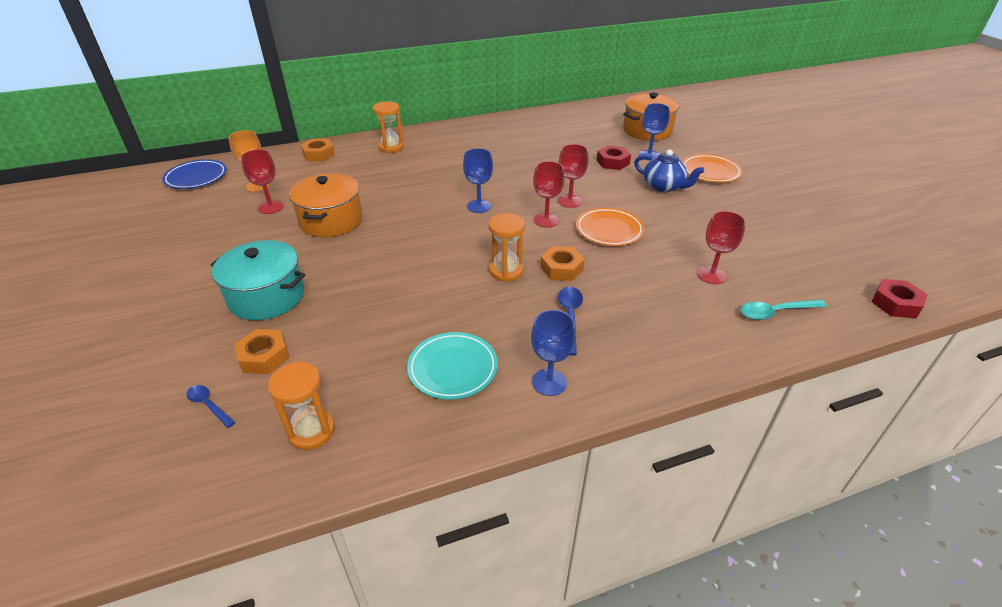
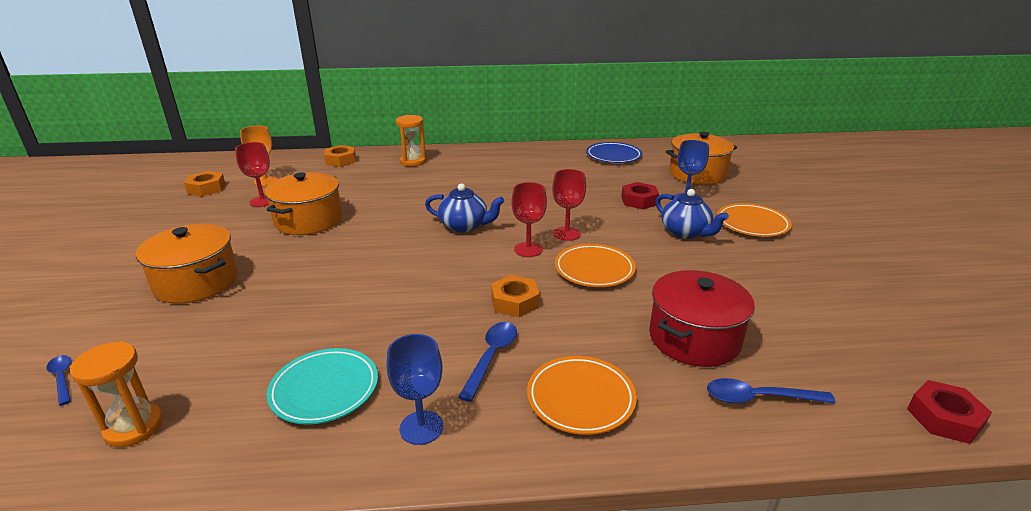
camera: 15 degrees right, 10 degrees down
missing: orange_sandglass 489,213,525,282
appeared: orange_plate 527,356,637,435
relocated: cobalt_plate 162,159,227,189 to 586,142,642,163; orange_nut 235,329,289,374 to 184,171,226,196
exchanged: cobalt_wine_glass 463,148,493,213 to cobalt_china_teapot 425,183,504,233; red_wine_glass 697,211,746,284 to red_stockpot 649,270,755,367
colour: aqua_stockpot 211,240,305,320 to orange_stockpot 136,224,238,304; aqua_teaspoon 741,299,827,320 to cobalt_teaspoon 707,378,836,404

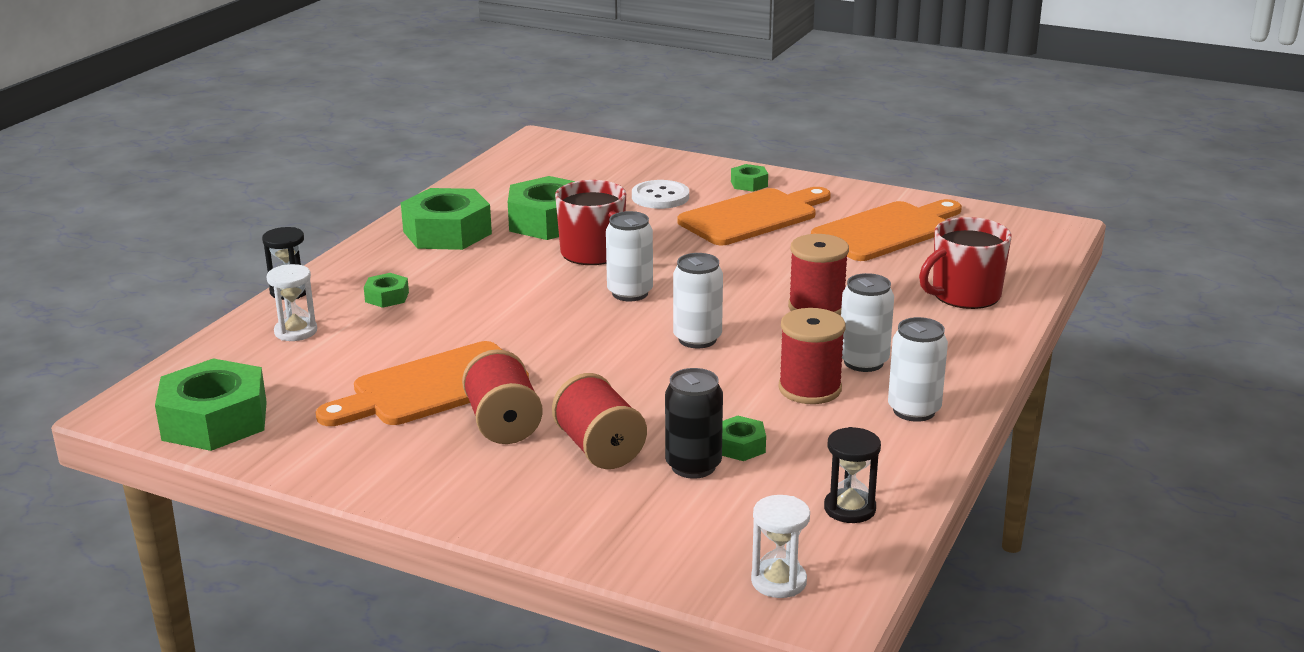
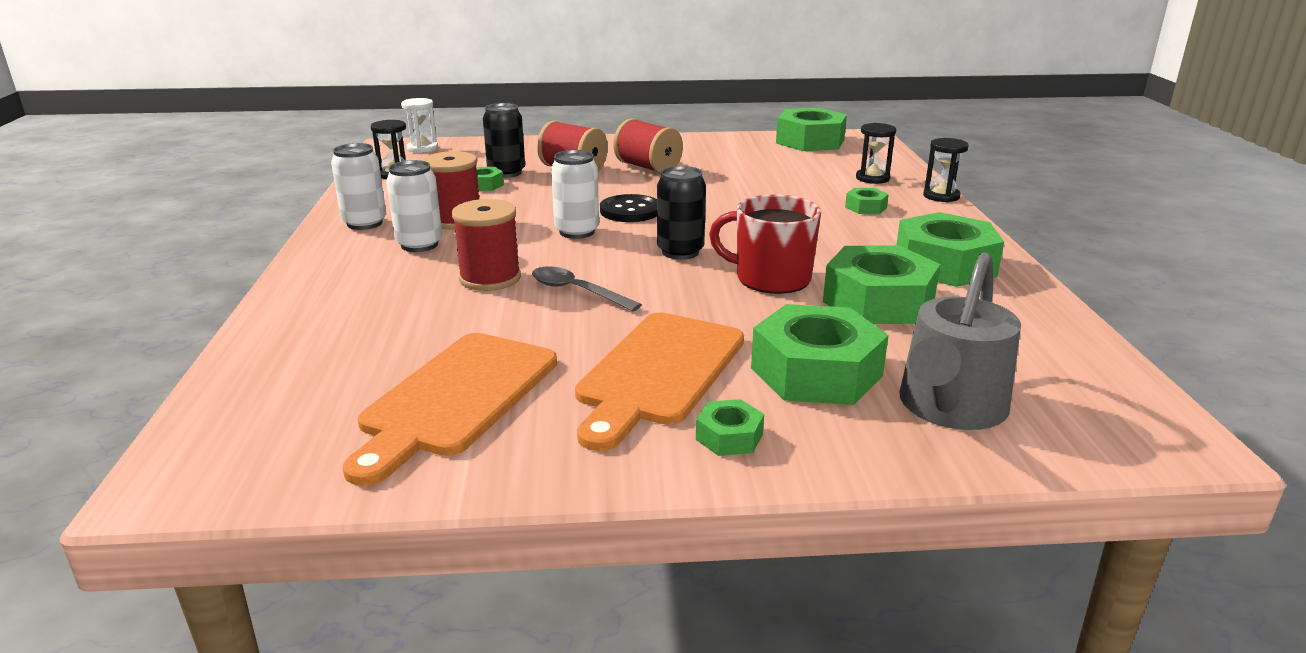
camera: 150 degrees right, 0 degrees up
missing: orange_chopping_board 316,341,529,426; red_mug 919,217,1012,309
appeared: grey_teaspoon 532,267,642,311; ebony_shirt_button 600,194,657,222; grey_watering_pot 899,252,1021,430
exchanged: snow-white_shirt_button 632,180,689,209 to emerald_nut 751,304,889,405
colour: snow-white_sandglass 267,264,317,341 to ebony_sandglass 856,123,896,184; snow-white_can 606,211,653,301 to ebony_can 657,166,706,260

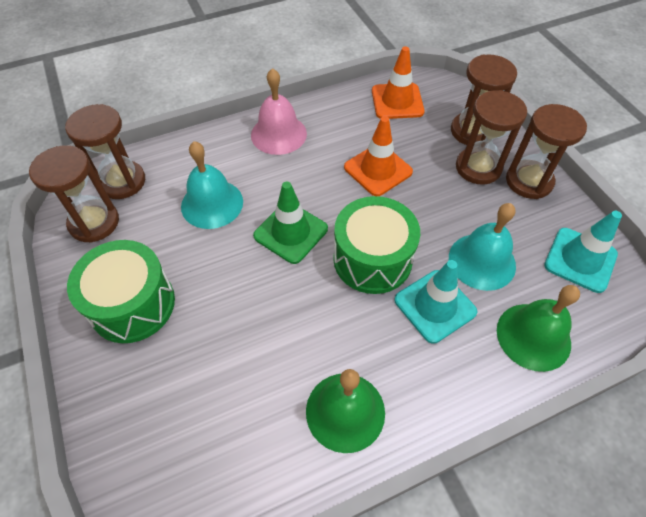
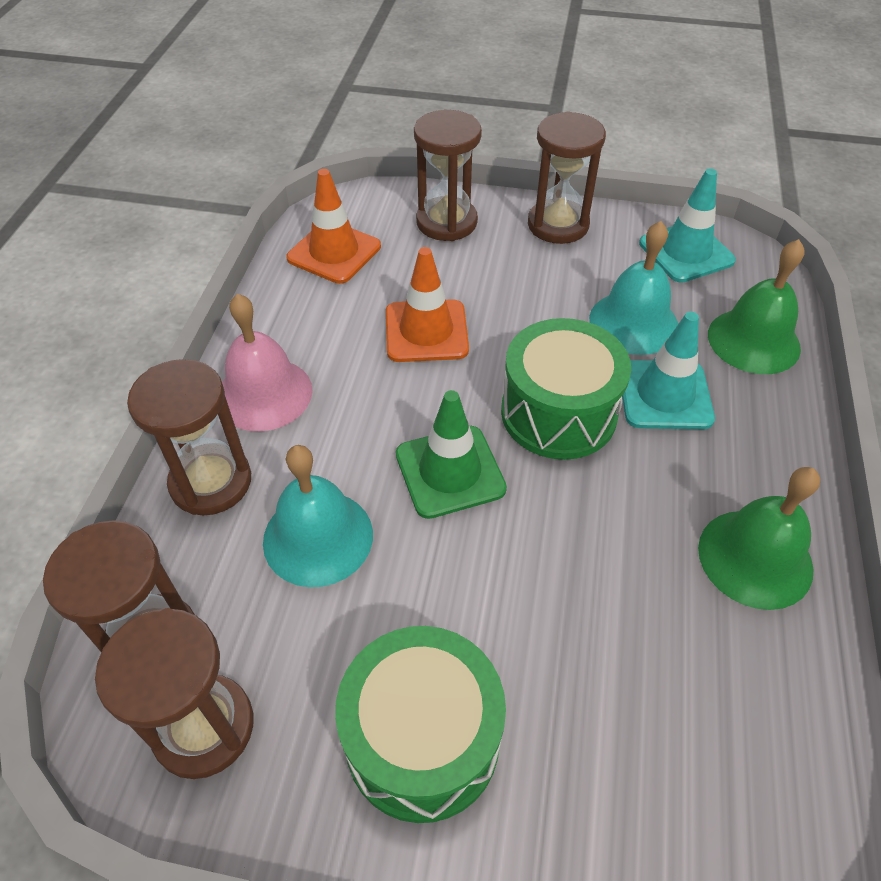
camera: 55 degrees left, 5 degrees down
relocated: russet_sandglass 456,90,527,185 to 127,359,251,515

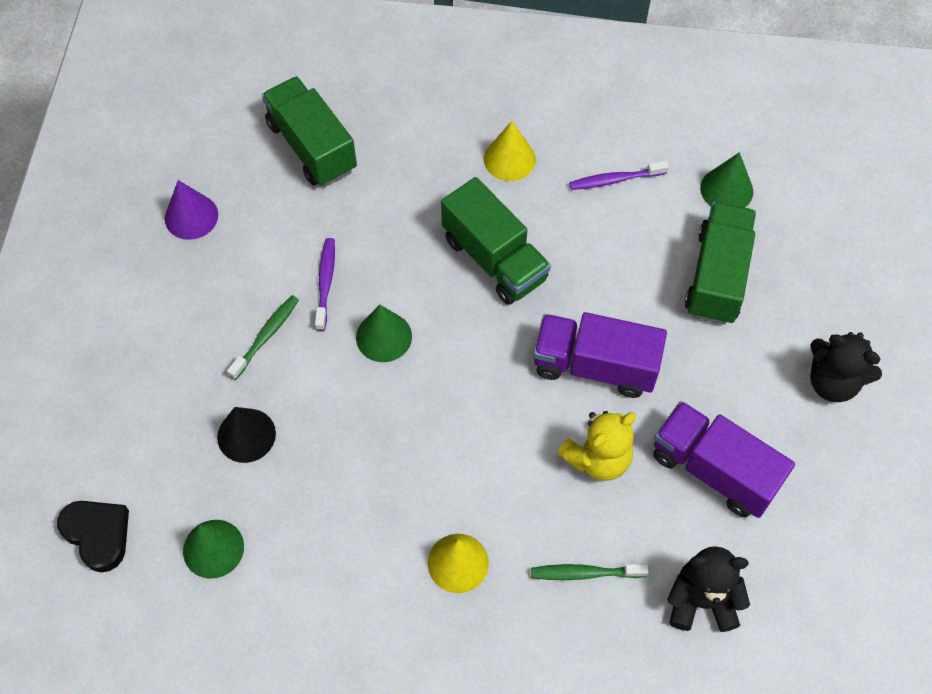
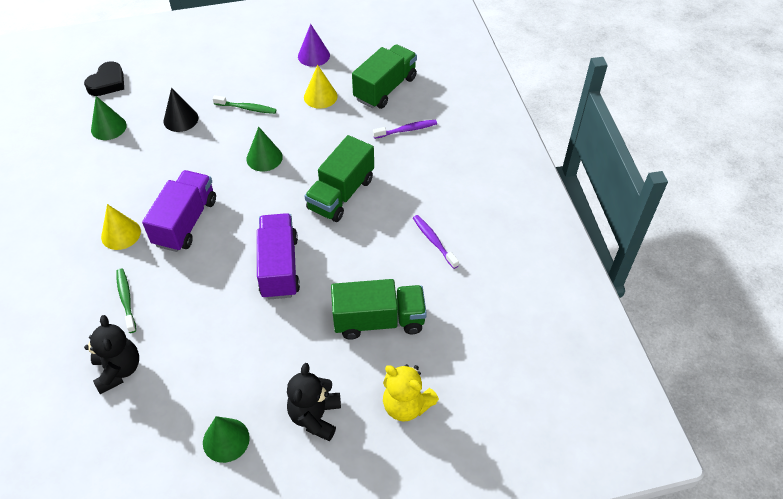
camera: 70 degrees right, 10 degrees down
relocated: violet_toothbrush 315,238,335,331 to 373,120,437,139; bright_yellow_cone 484,121,536,181 to 304,65,338,109; bright_yellow_teddy 557,411,636,481 to 383,364,439,422; violet_lorry 653,401,795,518 to 142,170,216,252; emerald_cone 700,152,753,208 to 203,416,250,463

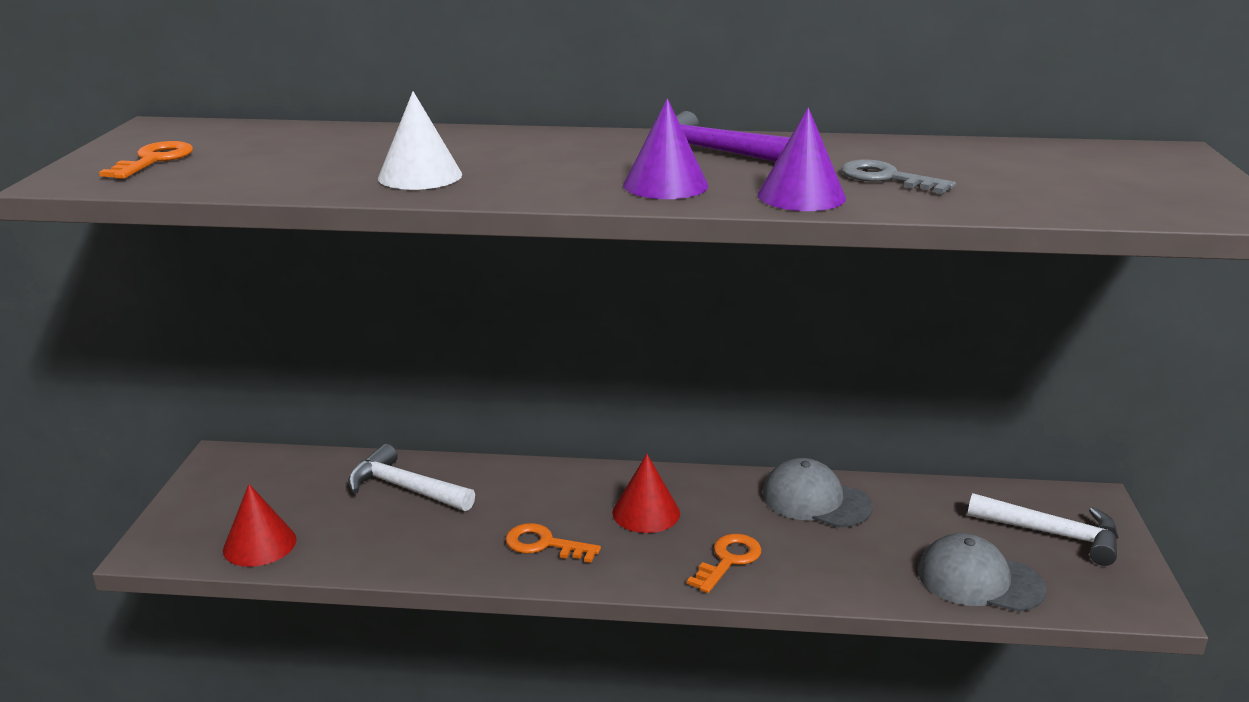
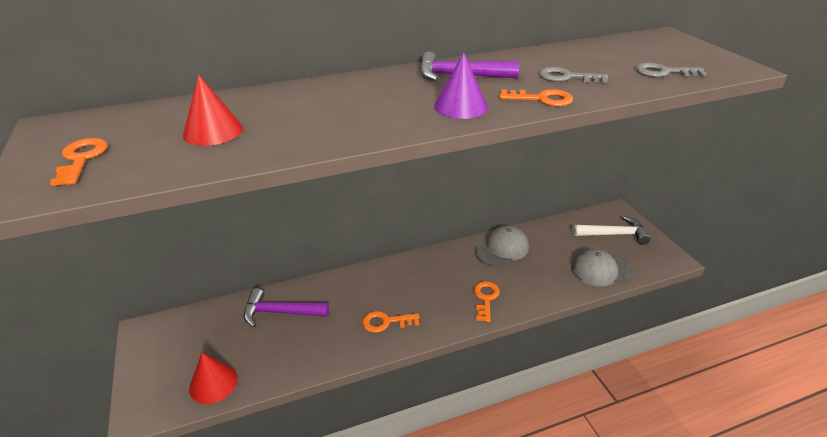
camera: 25 degrees left, 10 degrees up
missing: snow-white_cone 378,91,462,190
appeared: grey_latchkey 636,63,707,77
relocated: red_cone 612,454,680,533 to 183,74,243,146
exchanged: violet_cone 757,107,846,211 to orange_latchkey 499,89,573,107
colour: snow-white_claw_hammer 348,444,475,511 to violet_claw_hammer 244,288,329,328
spun: grey_baseball_cap 762,458,873,528 = 475,226,529,267 135 degrees clockwise

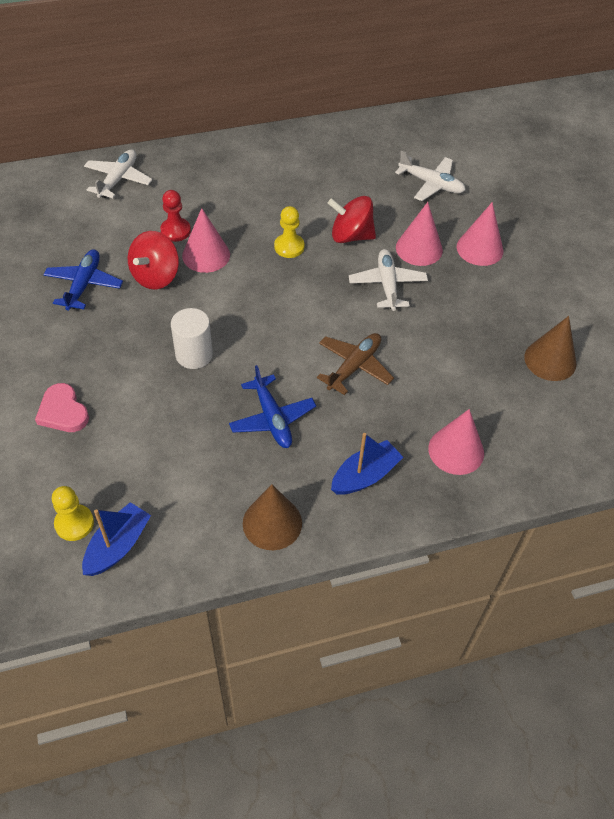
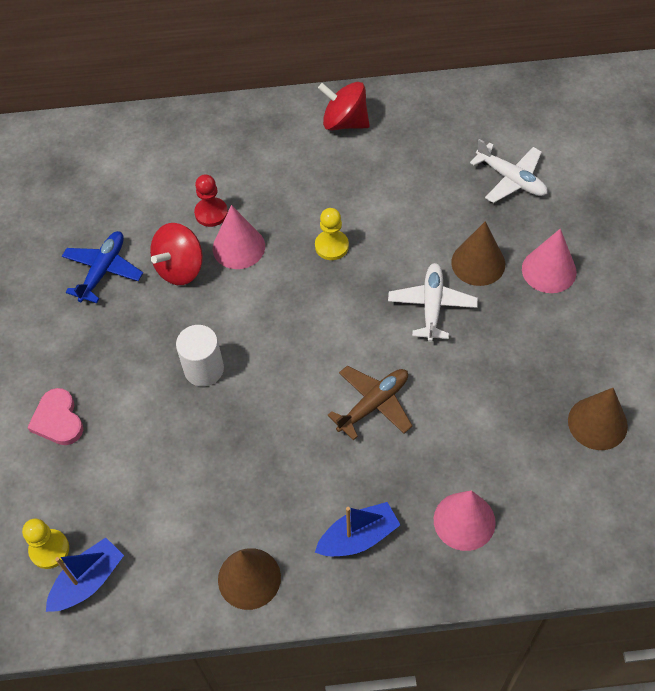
camera: 15 degrees right, 5 degrees up
missing: snow-white_plane 84,149,152,198; cobalt_plane 229,365,316,448
relocated: red_spinning_top 328,196,376,243 to 318,82,370,130
colour: rosy_cone 396,202,443,266 to russet_cone 451,221,505,286

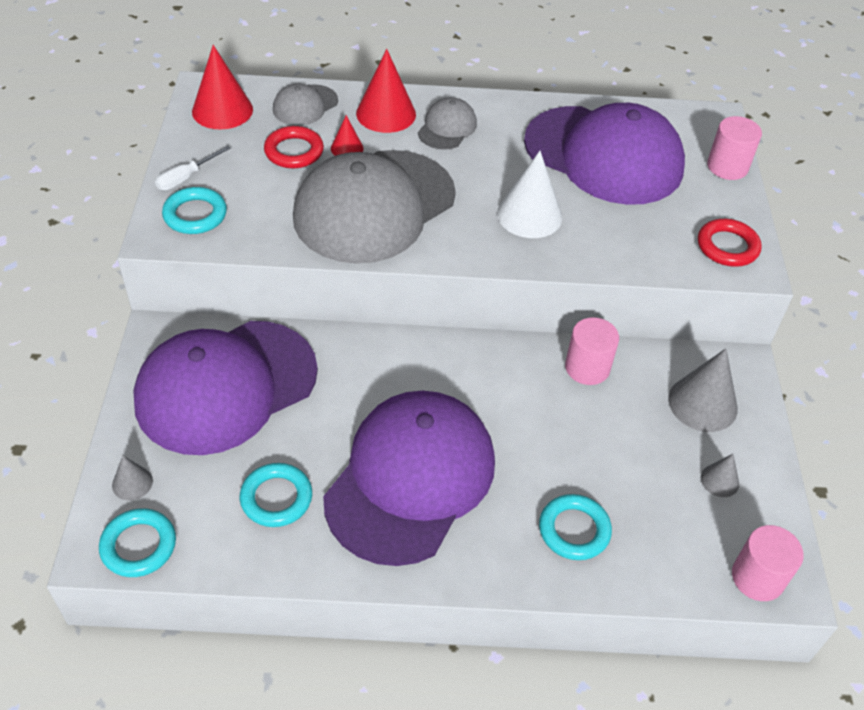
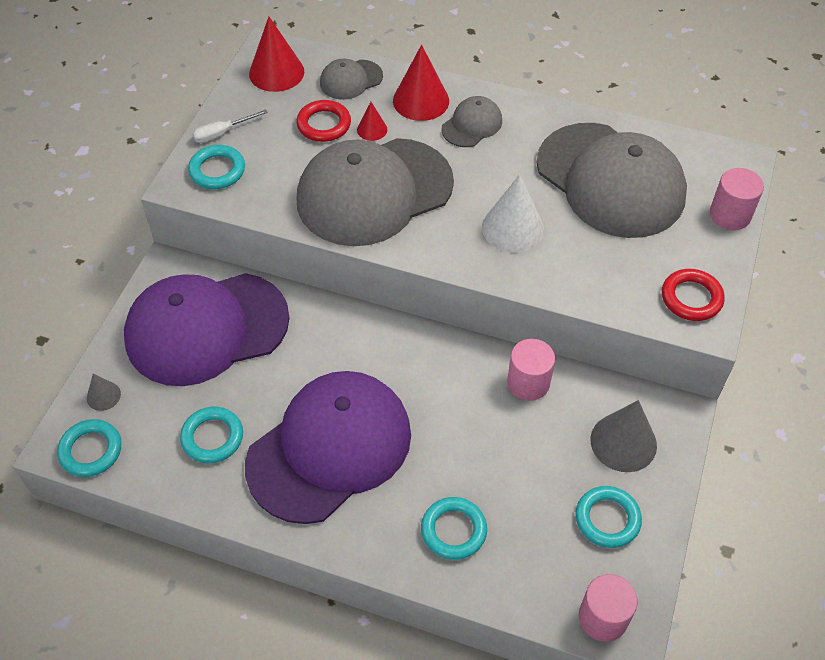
camera: 20 degrees right, 5 degrees up
exchanged: grey_cone 701,454,739,497 to aqua_torus 576,486,642,548
colour: violet_baseball_cap 524,103,685,205 to grey_baseball_cap 537,123,687,238

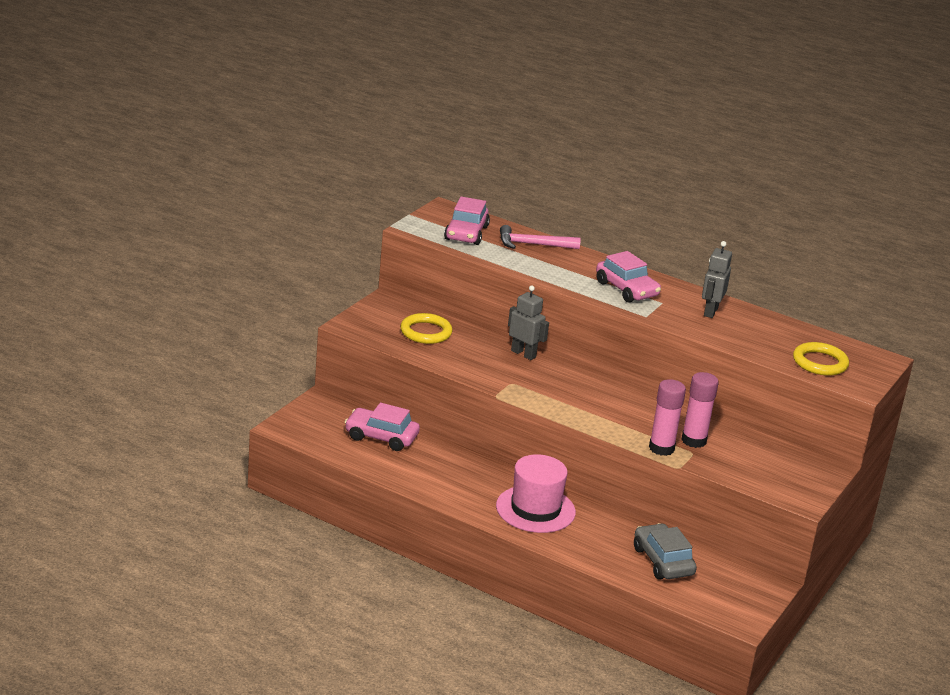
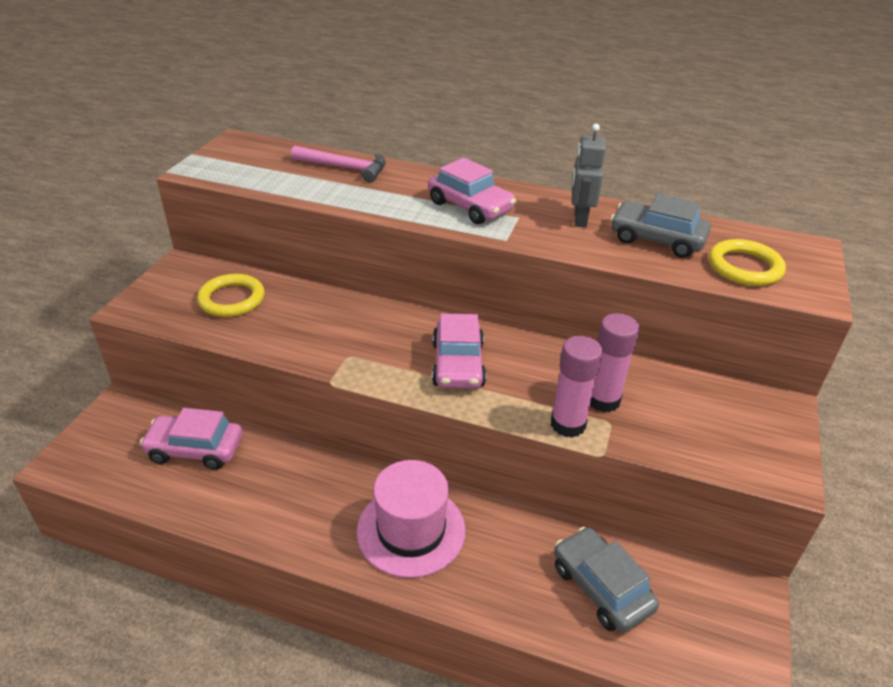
camera: 10 degrees left, 10 degrees up
missing: grey_robot 508,286,549,360
appeared: grey_car 611,193,711,258
relocated: rosy_car 444,197,490,245 to 432,313,486,389
spun: rosy_claw_hammer 500,225,581,249 = 291,146,386,183 150 degrees counterclockwise

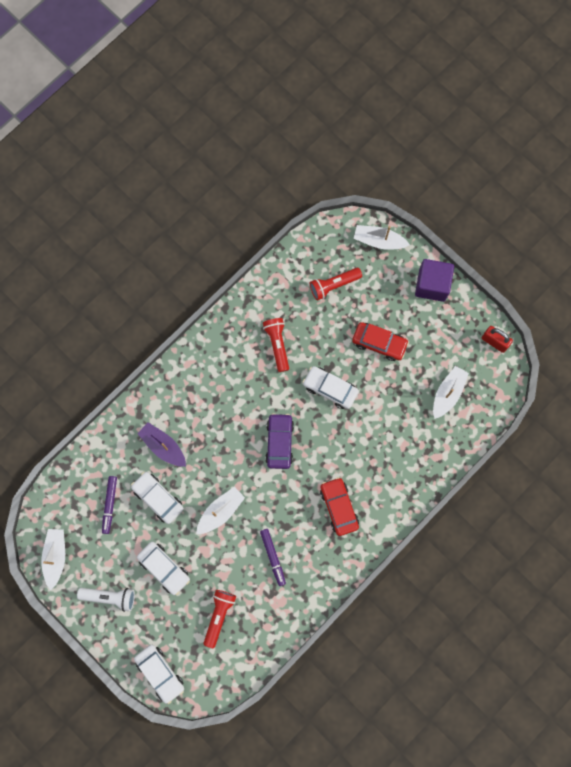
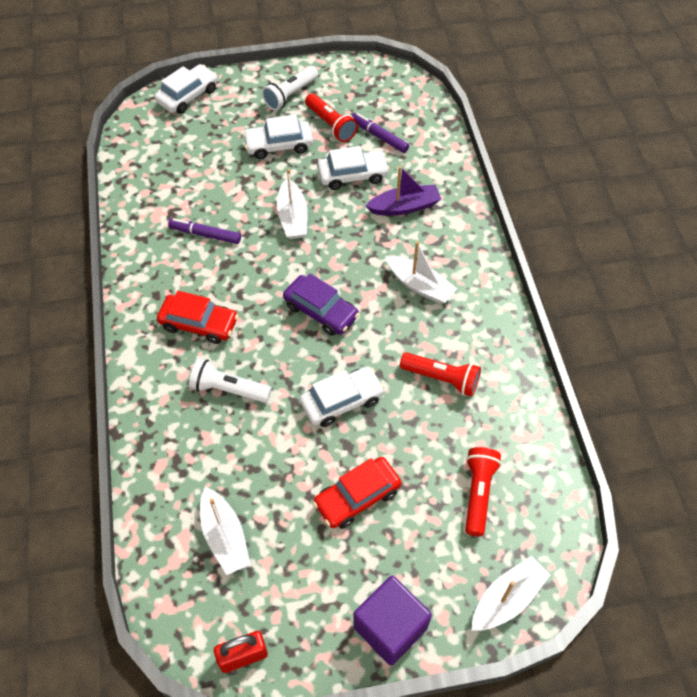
camera: 125 degrees right, 20 degrees down
appeared: snow-white_flashlight 189,358,272,403
relocated: snow-white_boat 41,529,65,590 to 385,241,457,304; red_flashlight 204,590,236,648 to 305,94,358,142
spun: snow-white_car 134,644,184,704 = 155,64,218,114 135 degrees clockwise

